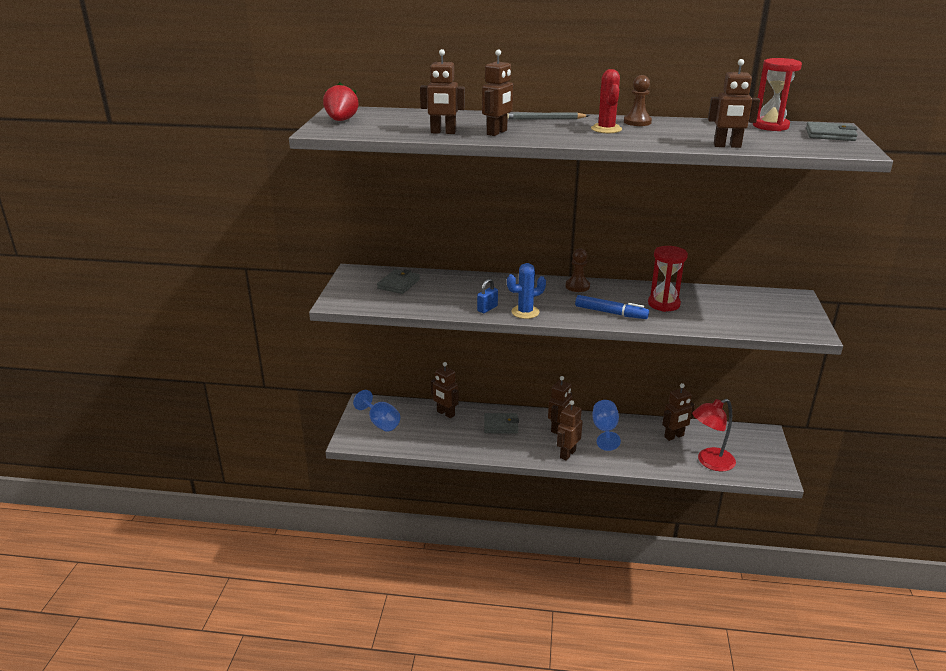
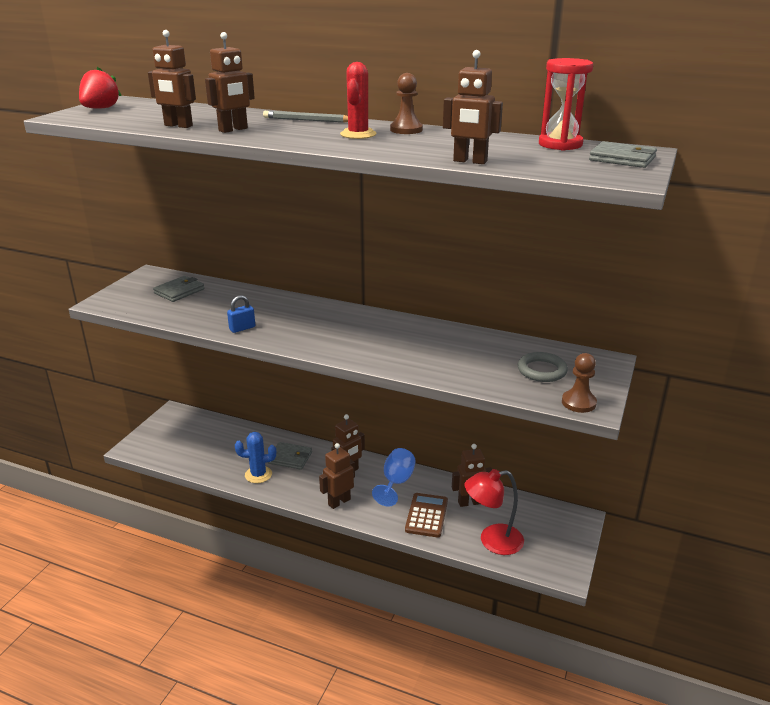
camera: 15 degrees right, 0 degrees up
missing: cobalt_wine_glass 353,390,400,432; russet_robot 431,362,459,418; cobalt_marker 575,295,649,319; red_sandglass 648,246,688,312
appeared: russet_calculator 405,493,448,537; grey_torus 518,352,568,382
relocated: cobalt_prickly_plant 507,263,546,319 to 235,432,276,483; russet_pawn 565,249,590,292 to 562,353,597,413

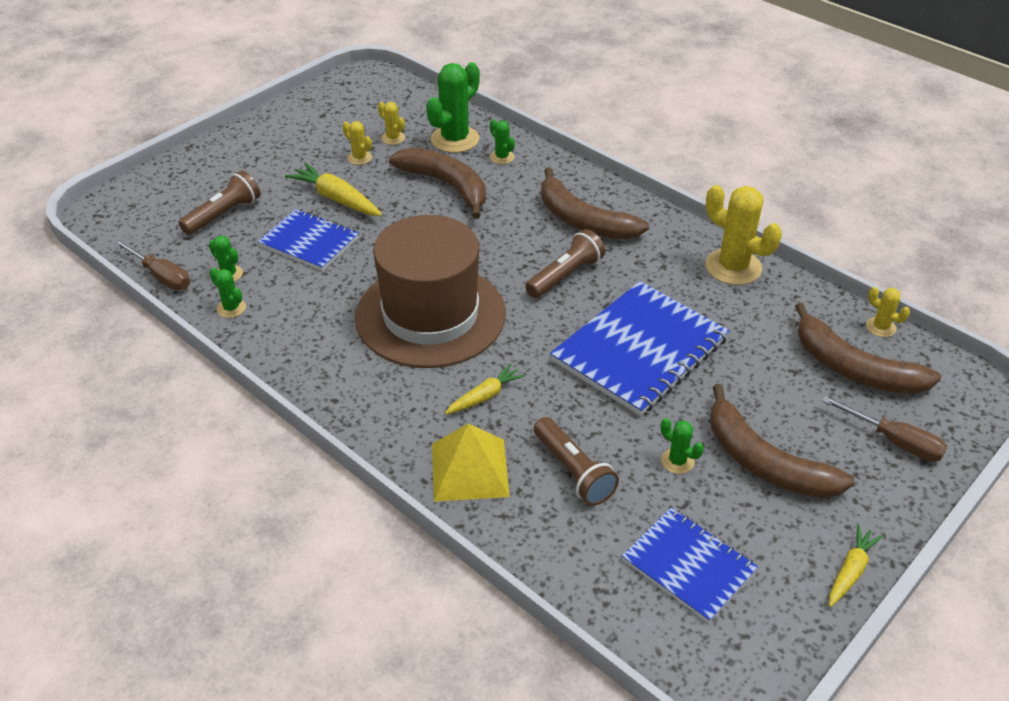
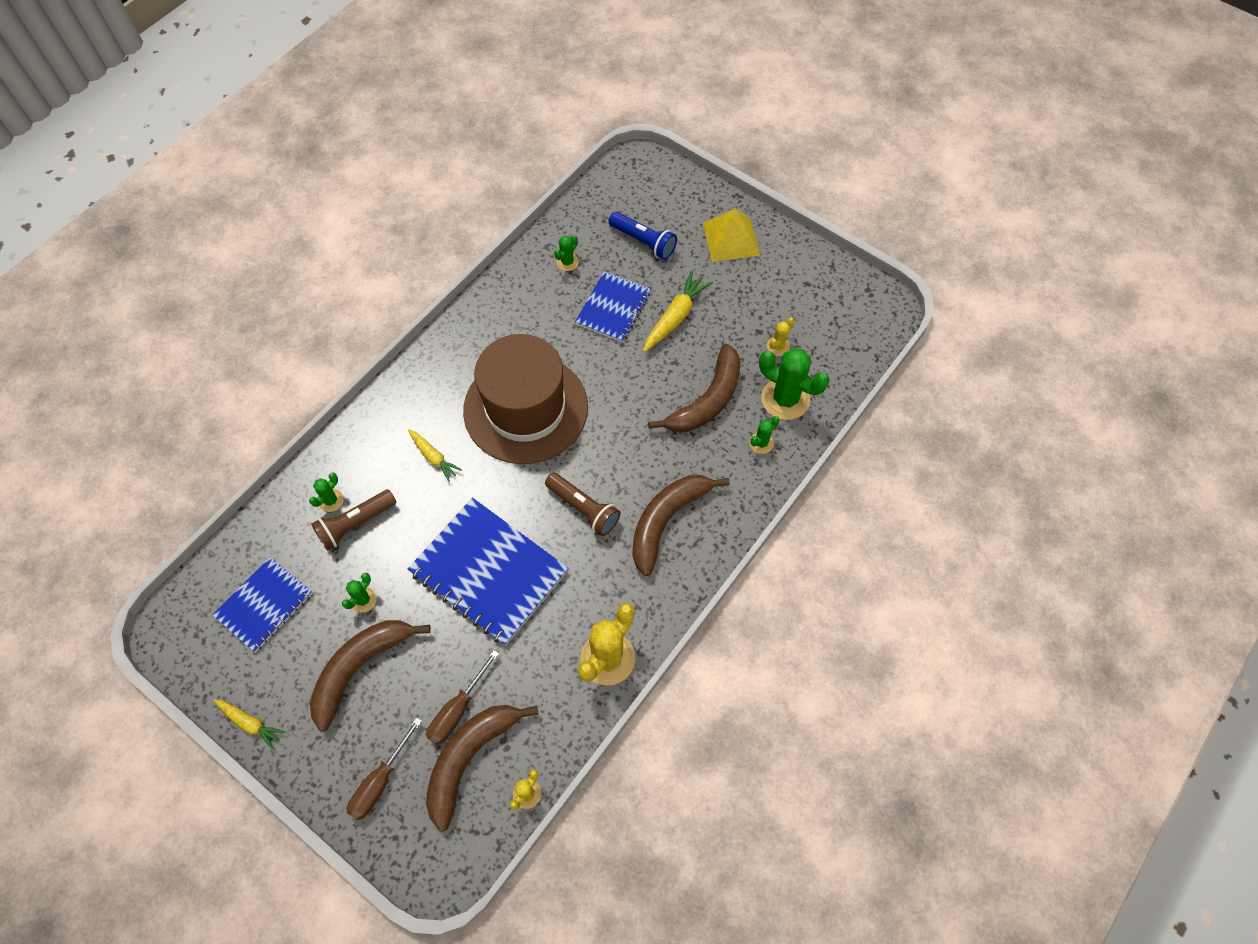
camera: 85 degrees right, 20 degrees up
missing: bright_yellow_prickly_plant 342,121,372,165
relocated: russet_flat_screwdriver 113,239,190,290 to 426,650,499,745; emerald_prickly_plant 210,268,246,318 to 309,473,344,512; bright_yellow_pyramid 432,424,510,502 to 703,208,760,262
colour: russet_flashlight 178,170,260,235 to cobalt_flashlight 608,212,677,260

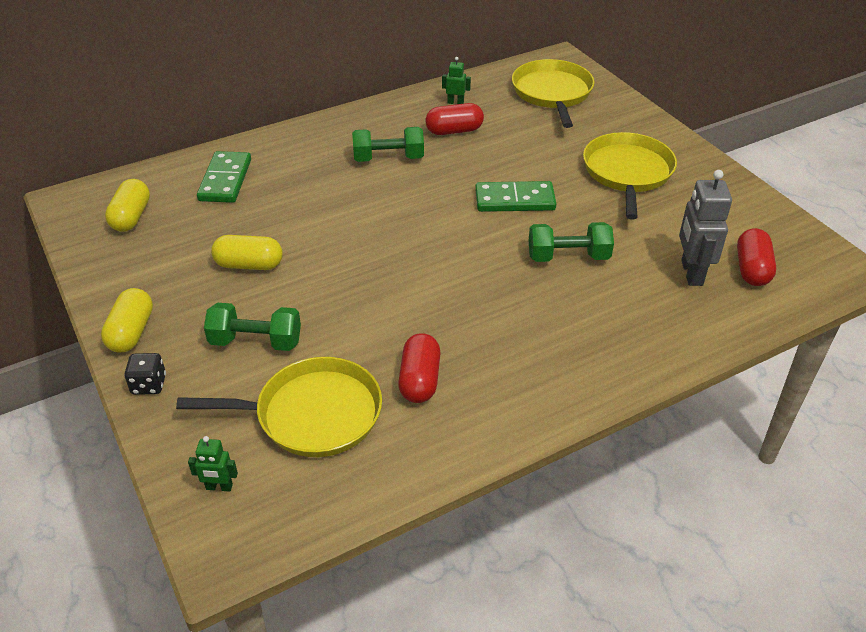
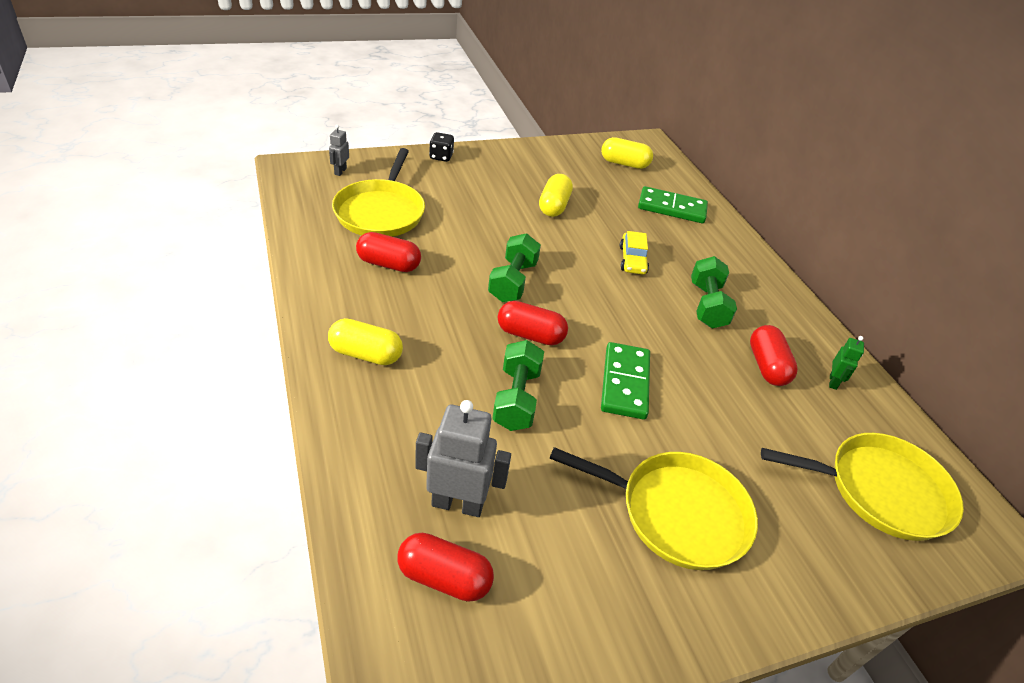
camera: 95 degrees right, 0 degrees up
appeared: red_pill 498,301,568,345; bright_yellow_car 620,231,649,275
relocated: bright_yellow_pill 101,288,153,353 to 328,318,403,365; emerald_dumbbell 204,303,301,351 to 488,233,541,302
colour: emerald_robot 188,436,238,492 to grey_robot 329,125,349,176

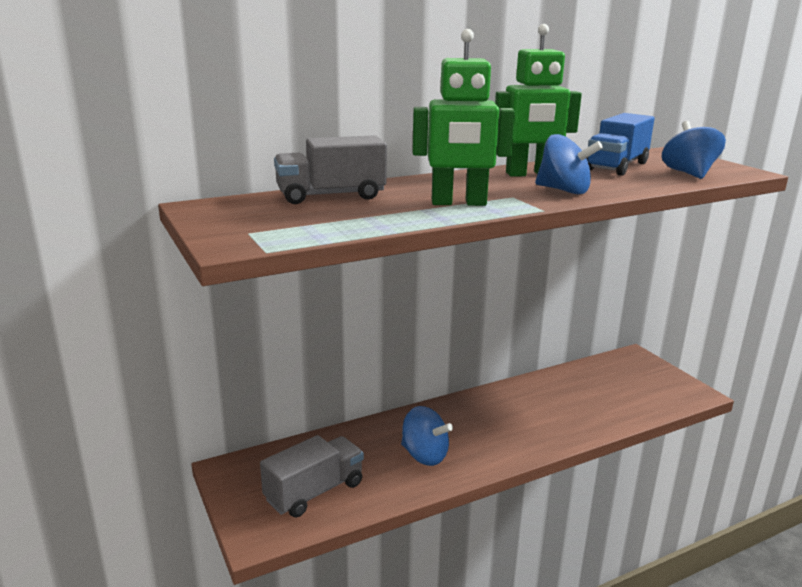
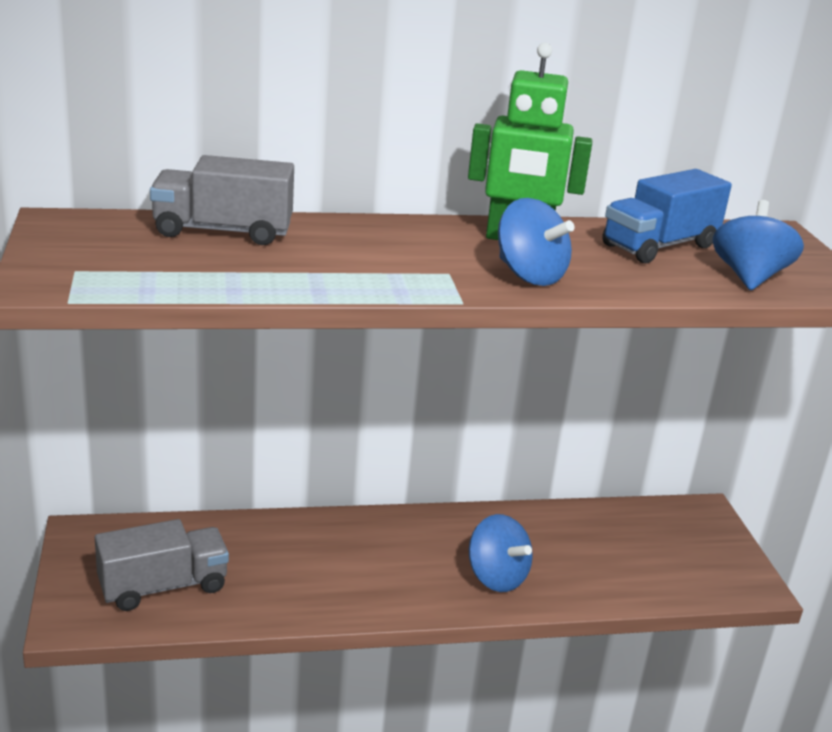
camera: 15 degrees right, 5 degrees up
missing: emerald_robot 413,29,515,206
relocated: cobalt_spinning_top 401,406,453,466 to 469,514,533,592

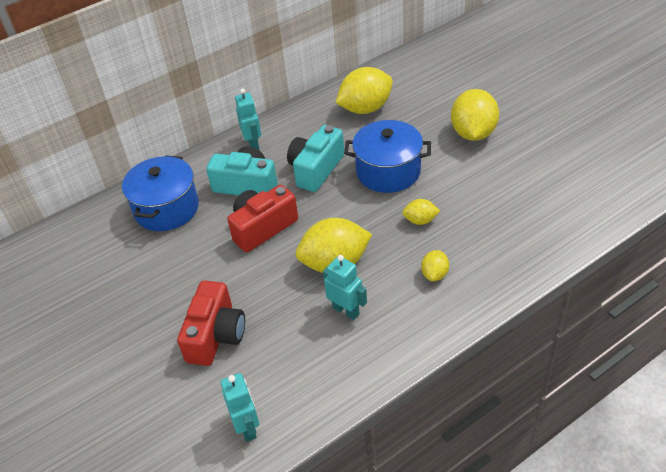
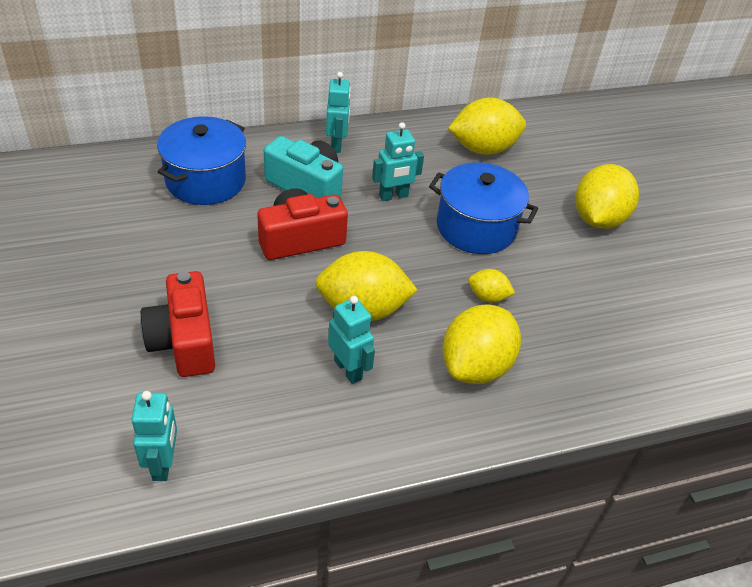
camera: 10 degrees right, 0 degrees up
exchanged: aqua_camera 287,125,344,192 to aqua_robot 372,122,424,201
spun: red_camera 177,280,245,366 = 140,271,215,377 135 degrees clockwise
size: bright_yellow_citrus_fruit 421,250,449,281 = 442,304,521,384 x2.01

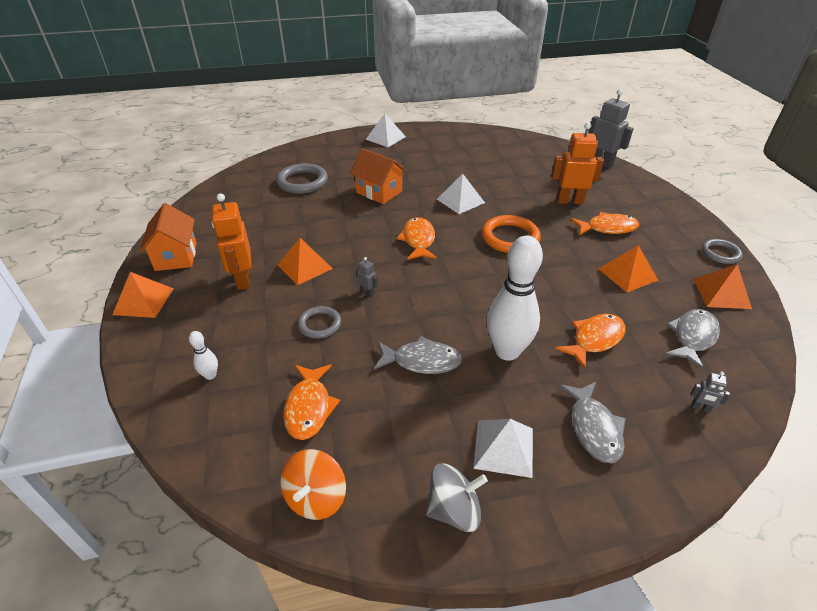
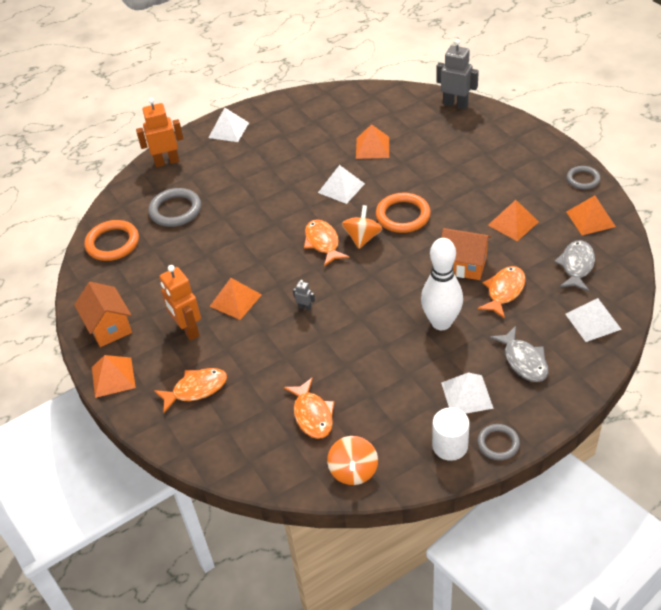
camera: 15 degrees left, 5 degrees up
missing: snow-white_tenpin 189,331,218,380; grey_fish_figure 374,336,462,374
appeared: orange_torus 84,220,139,261; orange_spinning_top 342,205,382,249; orange_pyramid 356,124,389,159
relocated: grey_torus 298,306,341,339 to 477,424,520,460; orange_cottage 350,148,406,204 to 441,228,491,280; orange_robot 551,122,604,204 to 136,98,184,167; orange_fish_figure 571,212,639,236 to 154,368,227,413
exchanged: grey_spinning_top 426,464,488,532 to snow-white_cylinder_shape 432,407,469,461; grey_robot 691,372,730,413 to snow-white_pyramid 565,298,622,342

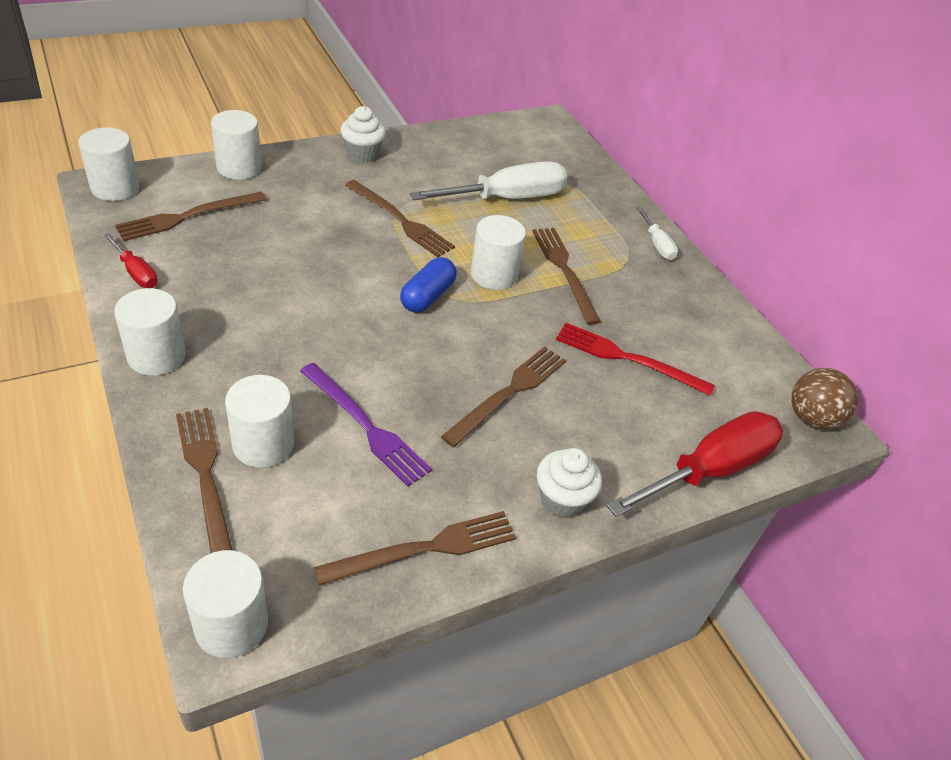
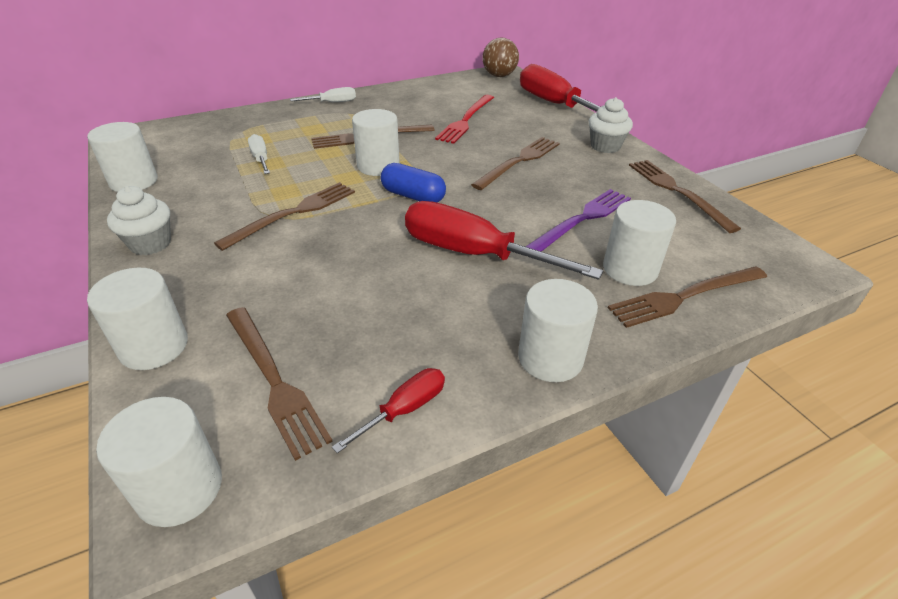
camera: 85 degrees left, 5 degrees down
appeared: red_flat_screwdriver 405,201,603,280
relocated: snow-white_cylinder_shape 183,550,268,658 to 87,122,158,192
spun: russet_fork 441,346,566,447 = 471,137,560,190 90 degrees clockwise
size: snow-white_flat_screwdriver 410,161,567,200 = 248,134,270,174 x0.48

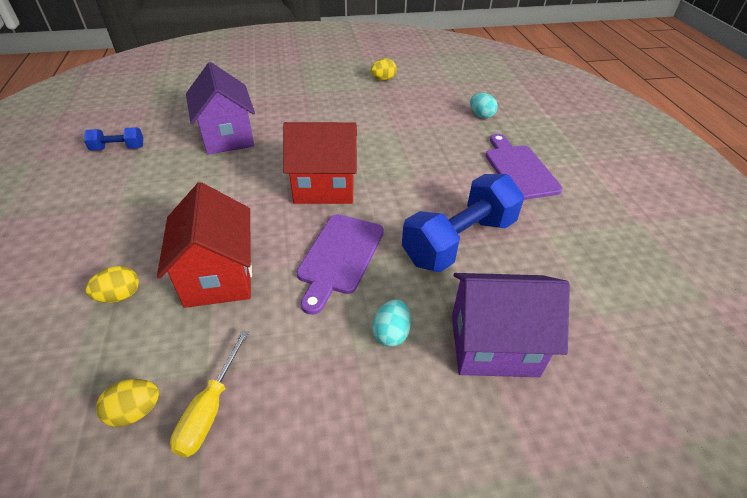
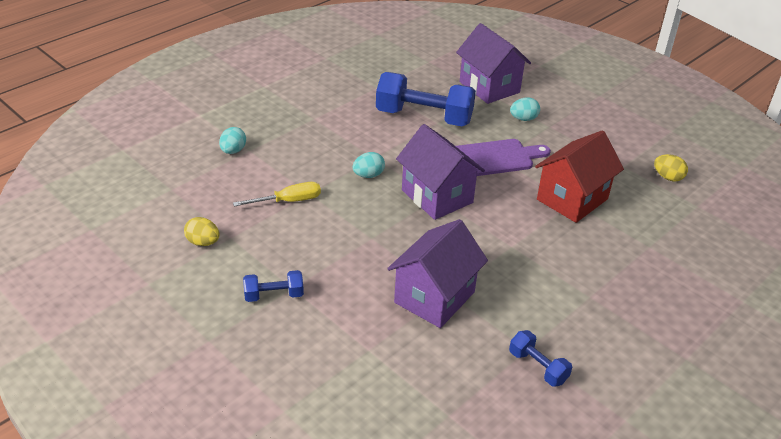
camera: 125 degrees left, 5 degrees down
missing: bright_yellow_egg 85,266,139,303; violet_chopping_board 486,134,563,200
appeared: cobalt_dumbbell 243,270,304,302; aqua_egg 353,152,385,178
relocated: bright_yellow_flat_screwdriver 170,330,249,457 to 233,182,321,206
colour: red_cottage 283,122,357,204 to violet_cottage 396,124,485,220

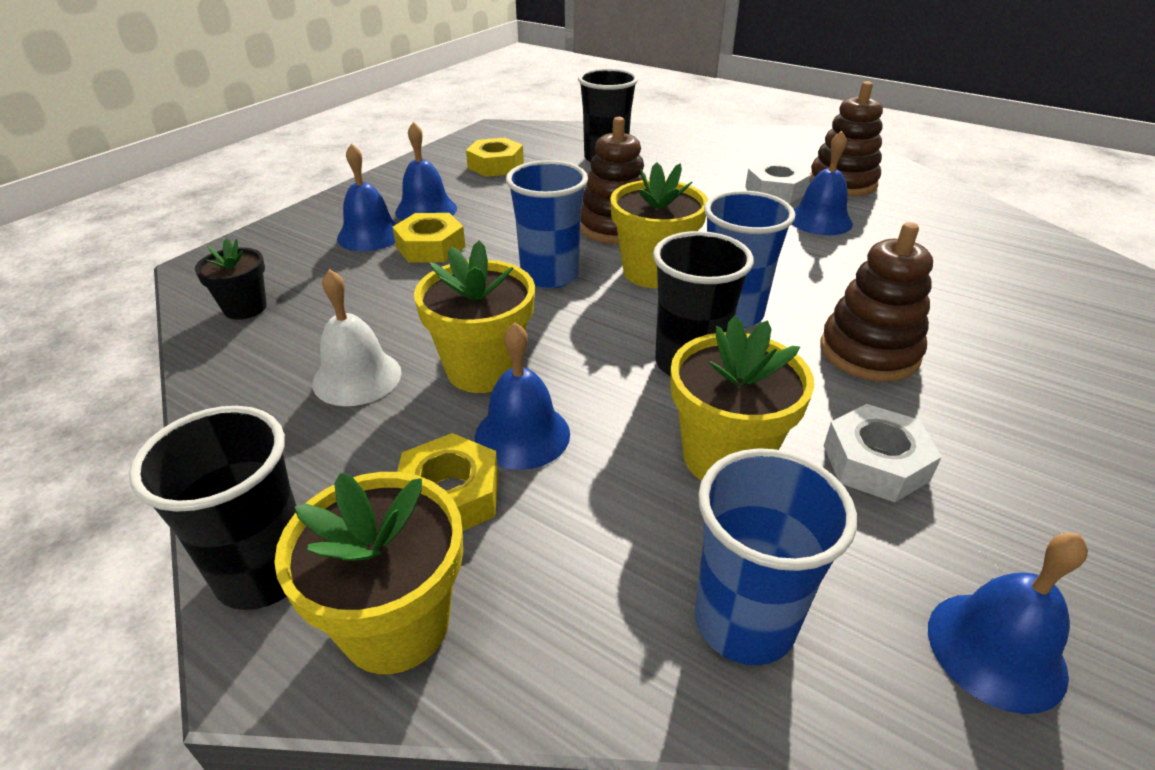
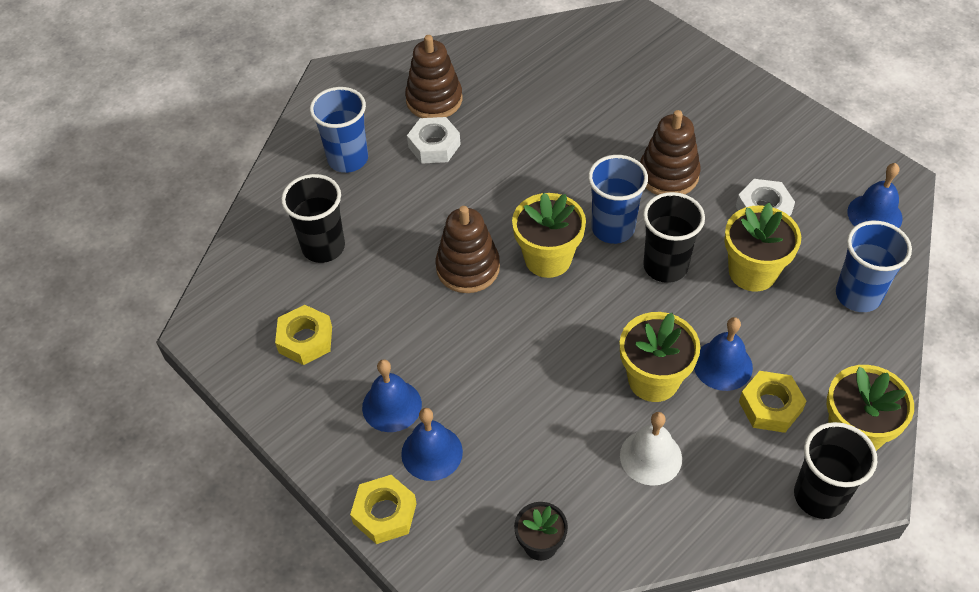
camera: 75 degrees left, 15 degrees up
missing: cobalt_bell 792,131,853,235
relocated: bright_yellow_nut 392,213,466,263 to 350,475,417,544; cobalt_beaker 506,160,588,289 to 310,87,368,173

